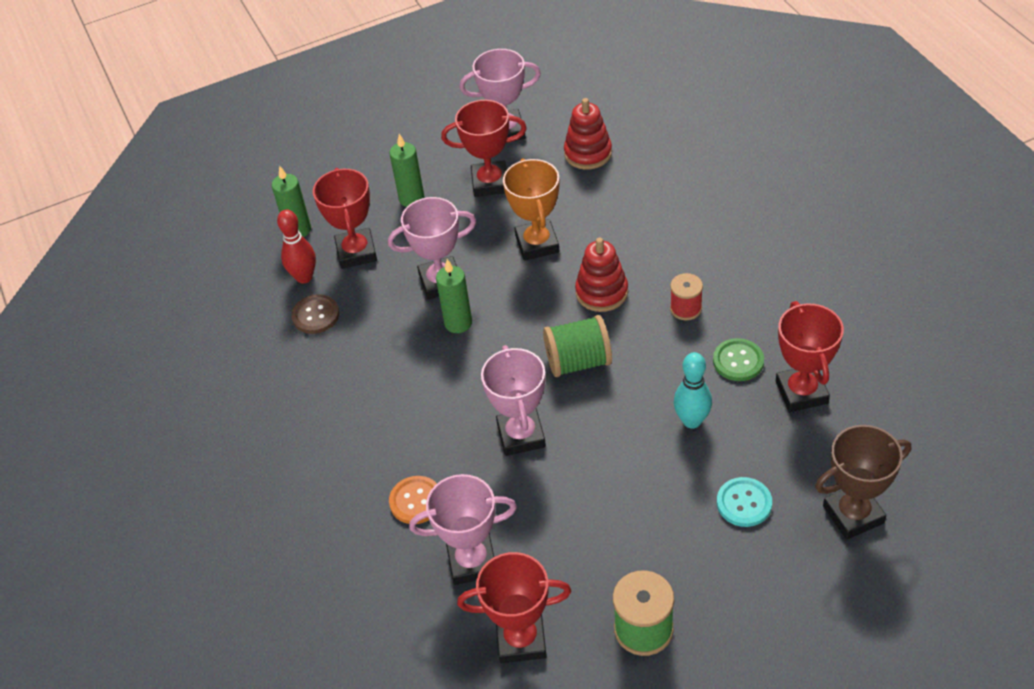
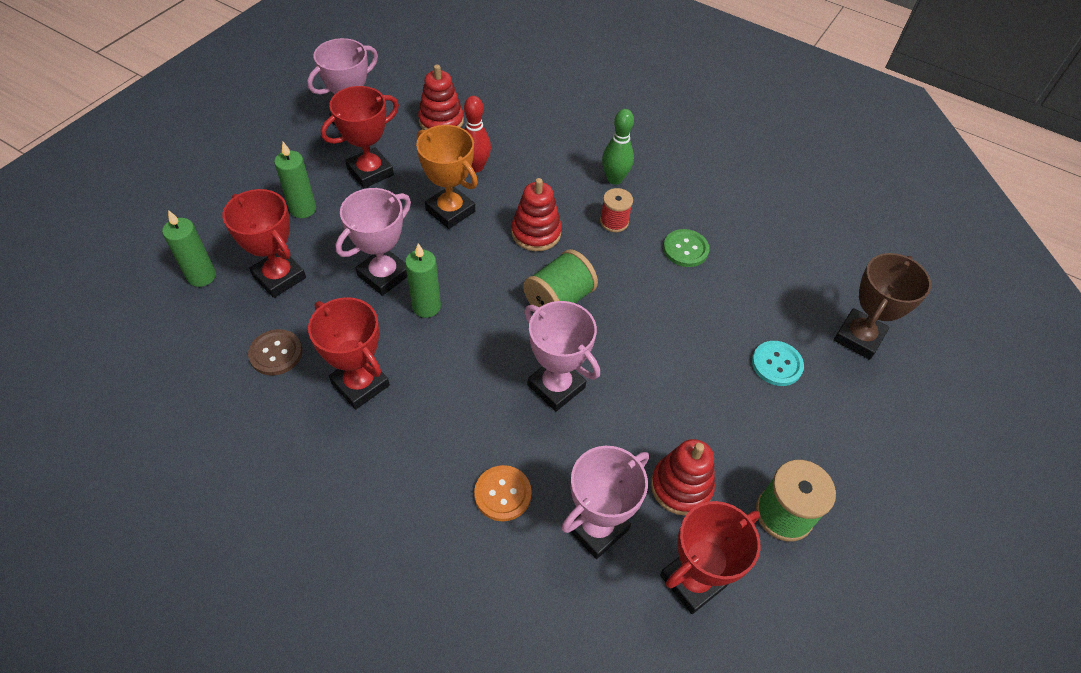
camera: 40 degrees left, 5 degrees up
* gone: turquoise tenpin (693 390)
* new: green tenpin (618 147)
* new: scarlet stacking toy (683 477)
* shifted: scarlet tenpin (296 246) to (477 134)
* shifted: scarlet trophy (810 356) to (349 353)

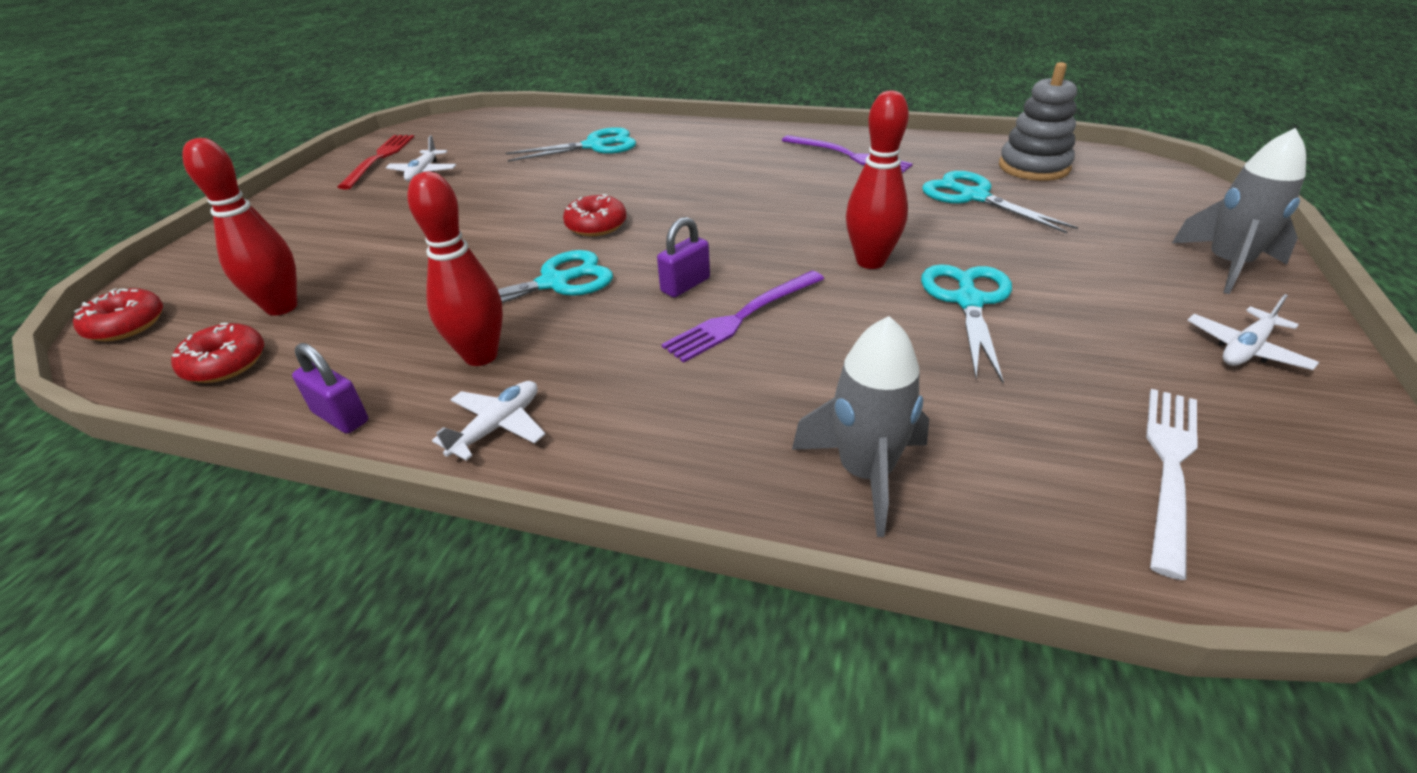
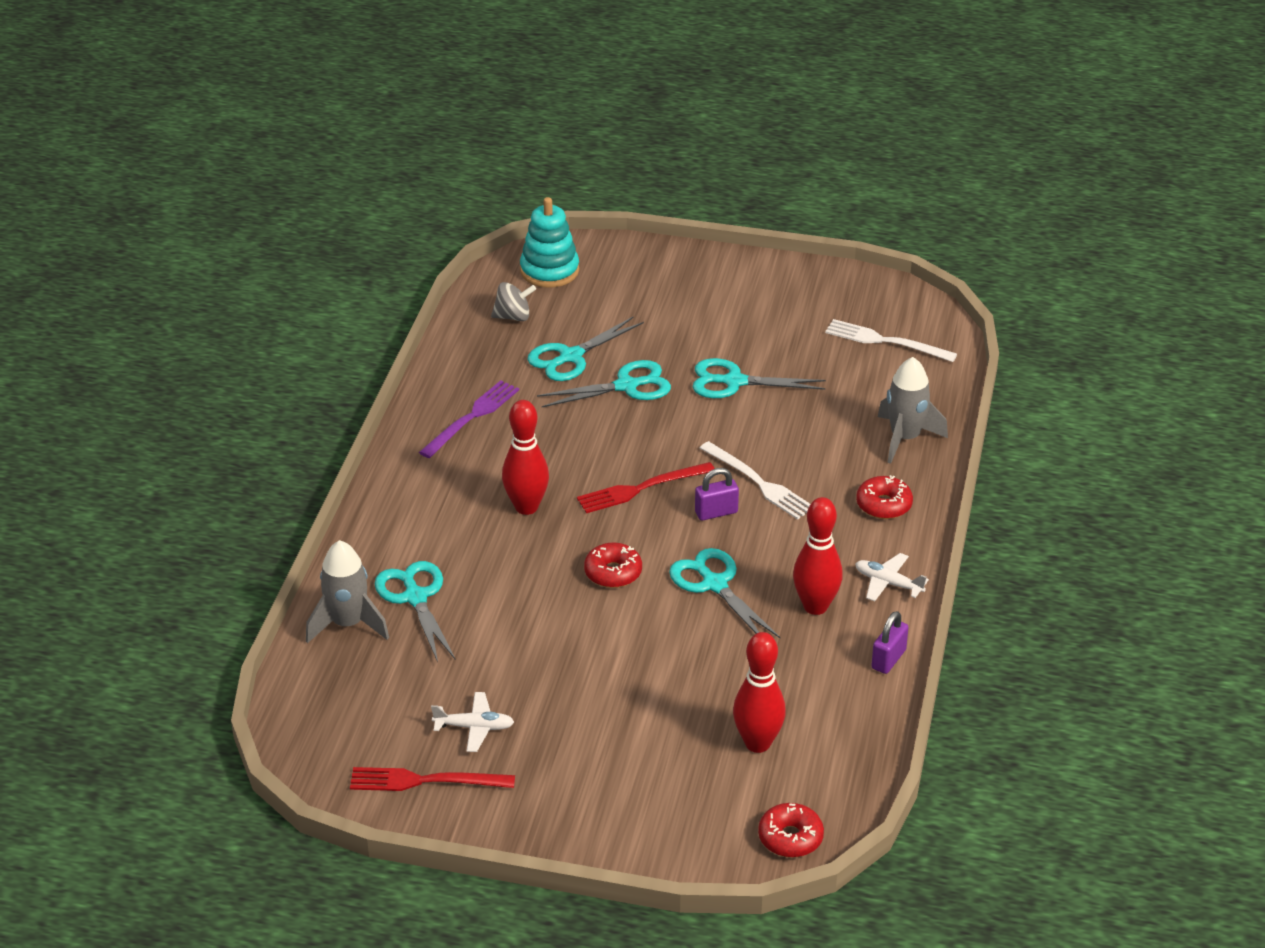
camera: 95 degrees left, 0 degrees up
* gone: snow-white plane (1253 332)
* new: turquoise stacking toy (549 242)
* new: turquoise pair of scissors (604 383)
* new: scarlet dinner fork (646 487)
* shifted: scarlet glazed donut (217 353) to (884 497)
* shifted: scarlet tenpin (877 179) to (525 457)
* shifted: gray rocket (1239 211) to (347 591)
* swapped: gray stacking toy (1038 121) to gray toy top (513 301)
* repainted: royal purple dinner fork (743 317) to snow-white dinner fork (755 480)
* rotated: royal purple small lock (683 257) = (717 494) 60 degrees counterclockwise

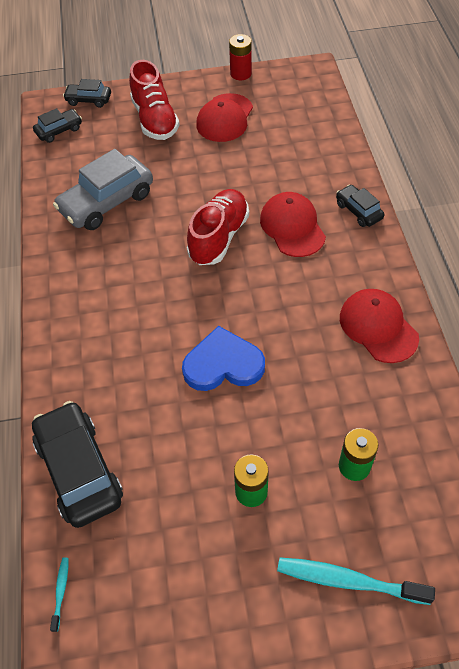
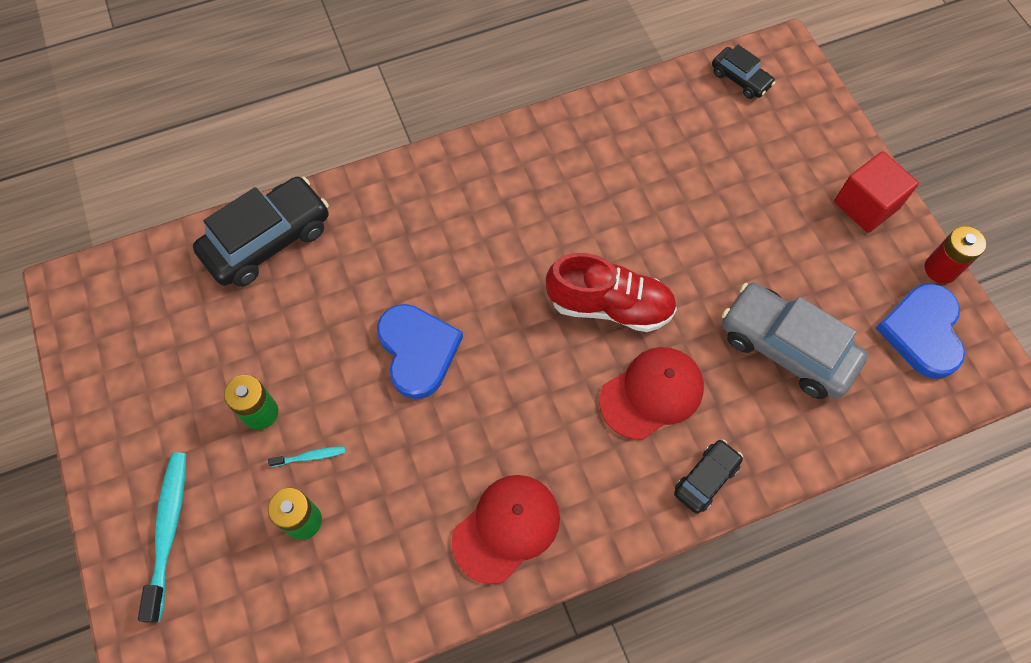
camera: 75 degrees right, 10 degrees up
* gone: ebony toy car (87 93)
* gone: scarlet lace-up shoe (154 100)
* gone: scarlet peaked cap (224 117)
* new: scarlet cube (876 192)
* new: blue heart shape (920 331)
* shifted: turquoise toothbrush (59 594) to (306 456)
* shifted: gray toy car (103 189) to (795 341)

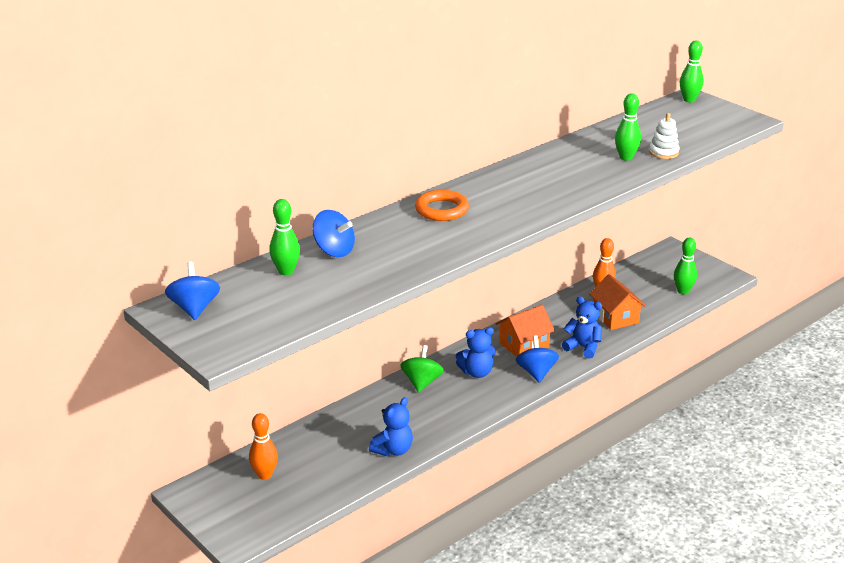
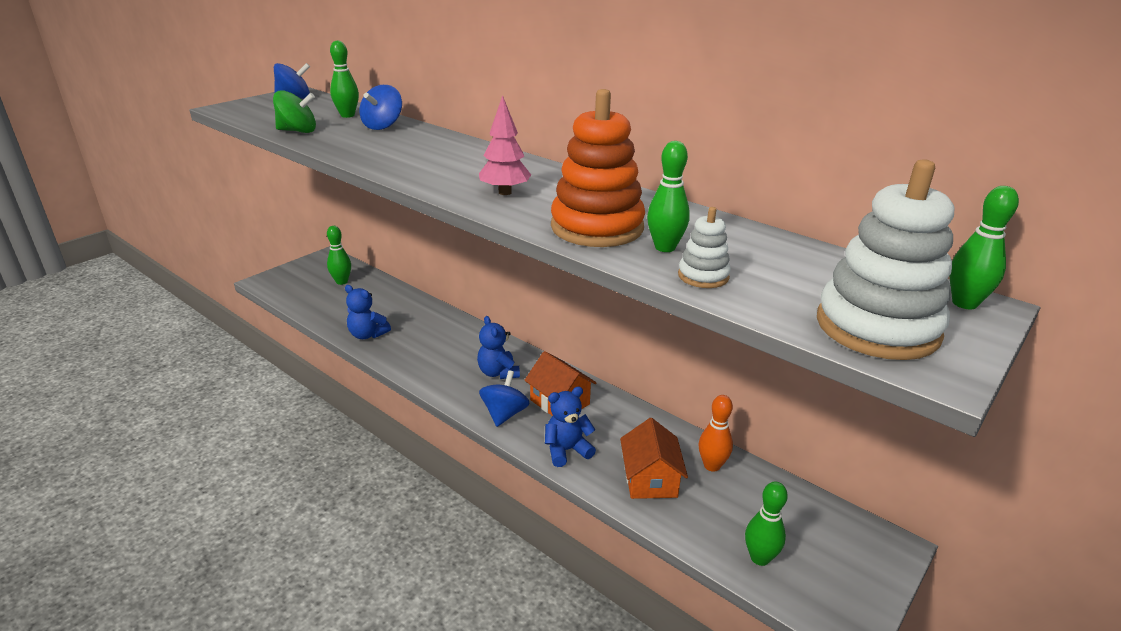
camera: 80 degrees right, 0 degrees up
* gone: orange ring (442 205)
* new: rose-pink toy tree (505 145)
* new: orange stacking toy (598 168)
* new: snow-white stacking toy (885 259)
* shifted: green toy top (422 369) to (294 111)
* repainted: orange tenpin (263 446) to green tenpin (339 255)
* rotated: blue toy top (537 359) = (504 398) 60 degrees counterclockwise
* rotated: blue teddy bear (582 327) = (570 427) 135 degrees counterclockwise
* rotated: orange house (617 302) = (654 458) 60 degrees counterclockwise

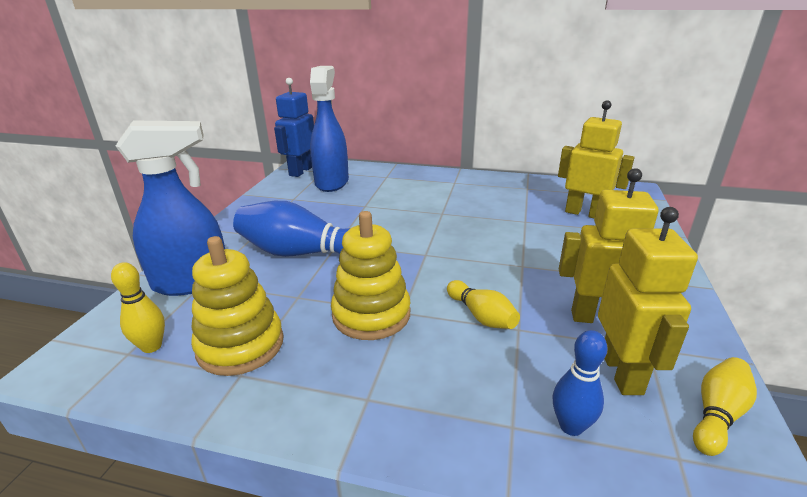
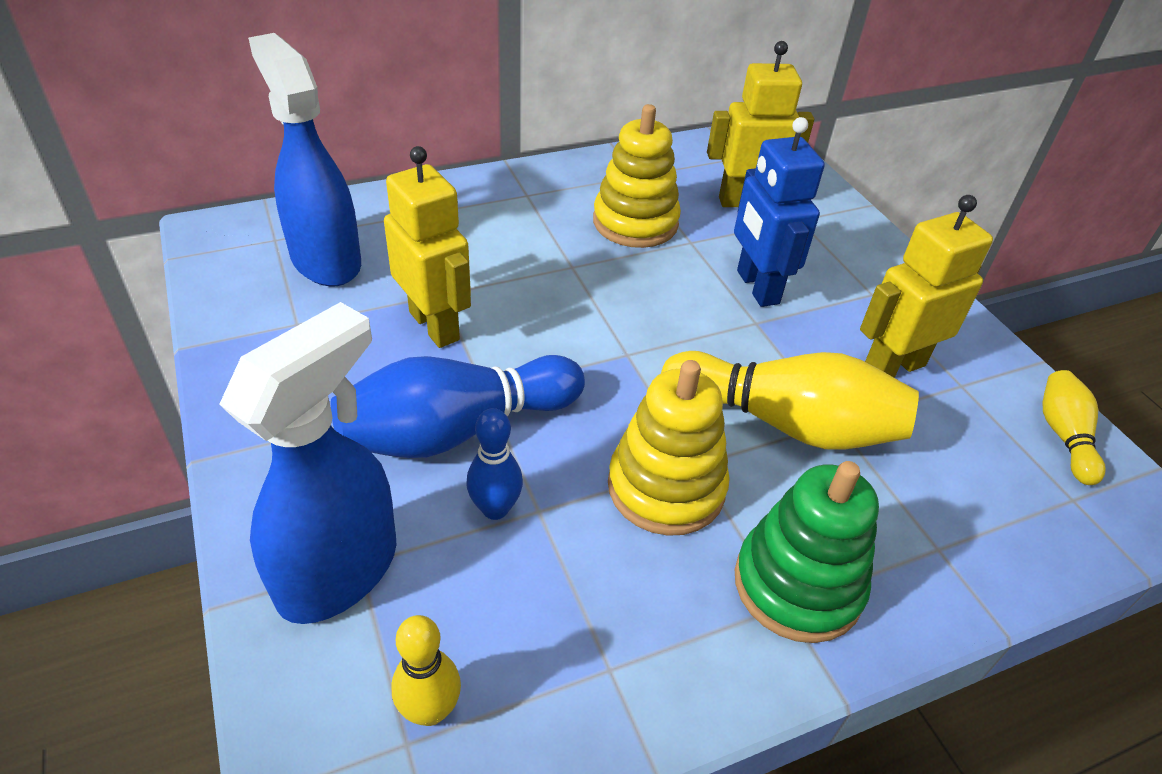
camera: 40 degrees left, 15 degrees up
* new: green stacking toy (807 552)
* shifted: bright yellow stacking toy (237 306) to (637 176)
* shifted: blue toy robot (294 127) to (779 212)
* shifted: blue tenpin (580 383) to (494 464)
* shifted: bright yellow toy robot (648 301) to (427 247)
* scaled: bright yellow tenpin (483 304) = (790 400) x1.92

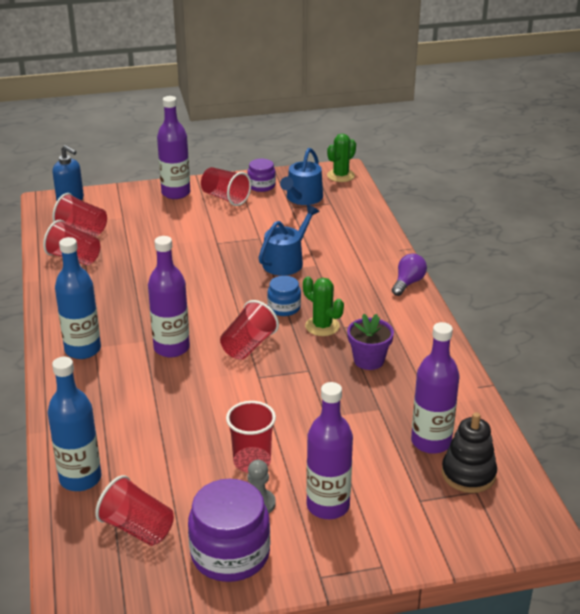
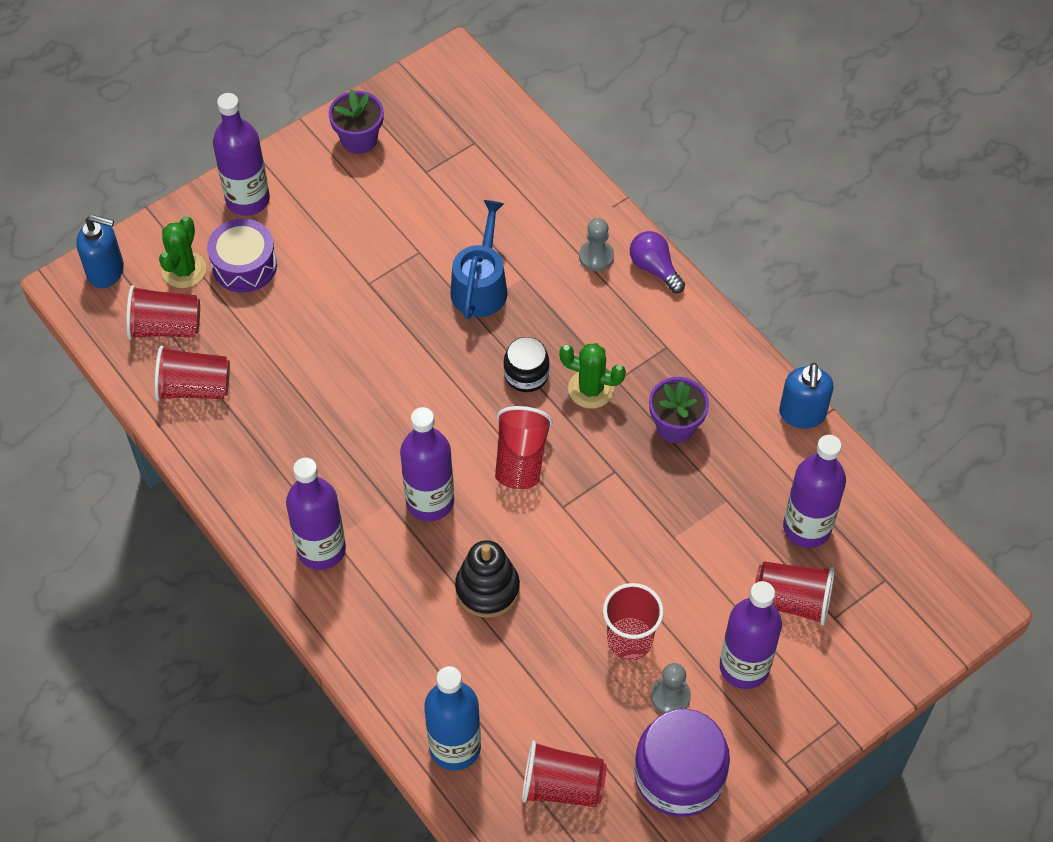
camera: 25 degrees left, 25 degrees up
* gone: blue watering pot (301 176)
* new: royal purple toy drum (242 256)
* new: gray pawn (596 244)
* new: blue pump bottle (806 396)
* shifted: scarlet tumbler (226 186) to (794 593)
* shifted: green saguaro cactus (341 157) to (182 252)
* shifted: ebony stacking toy (469 452) to (487 579)
* swapped: royal purple jar (262 175) to royal purple potted plant (356 121)
* repainted: blue drink bottle (78 298) to royal purple drink bottle (316 514)
* repainted: blue jar (284 296) to ebony jar (526 364)
* rotated: royal purple lightbulb (409 274) = (657 262) 45 degrees counterclockwise

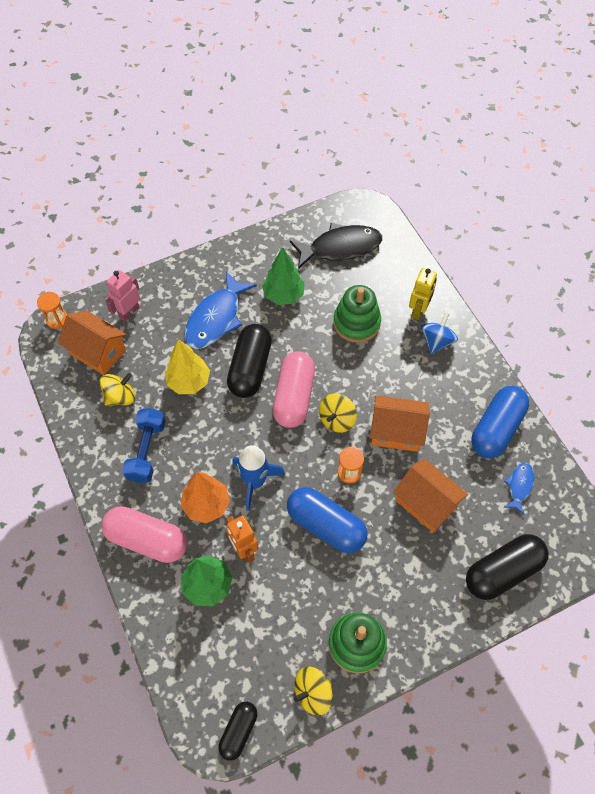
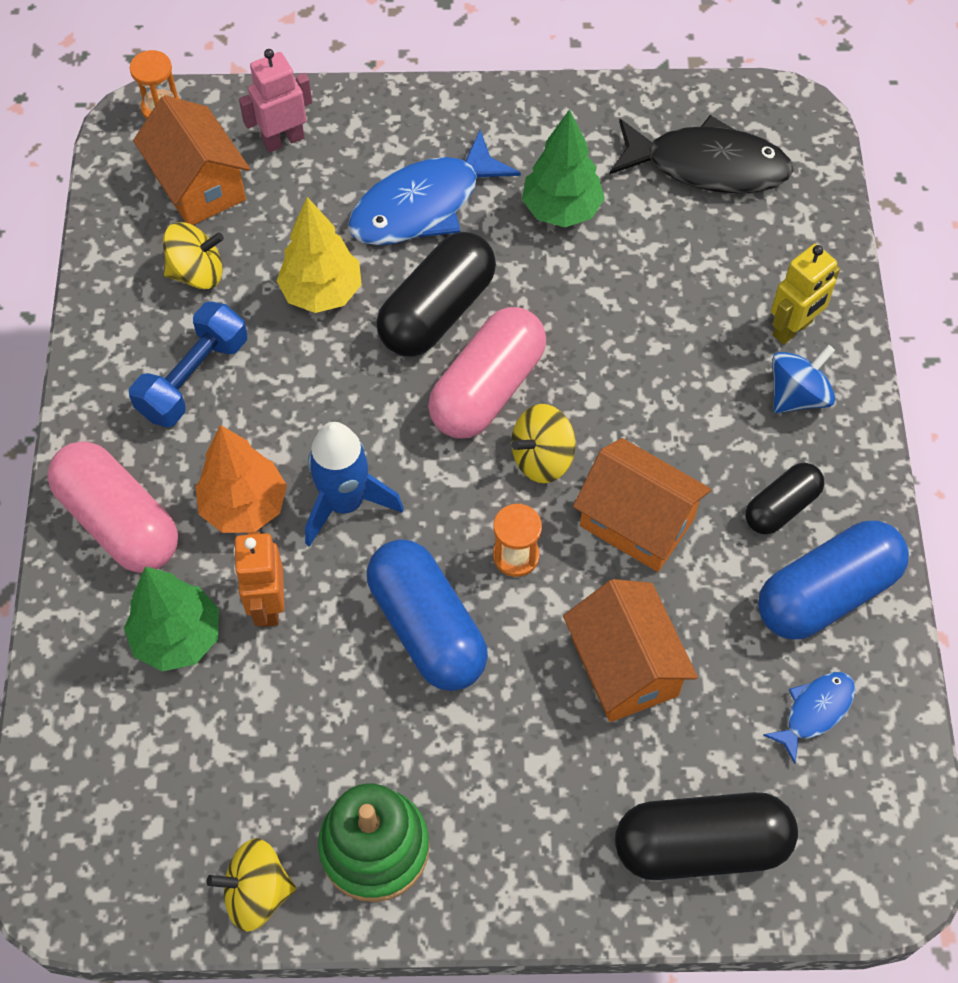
camera: 25 degrees right, 0 degrees up
* gone: green stacking toy (357 314)
* shifted: ebony pill shape (237 731) to (784 499)

